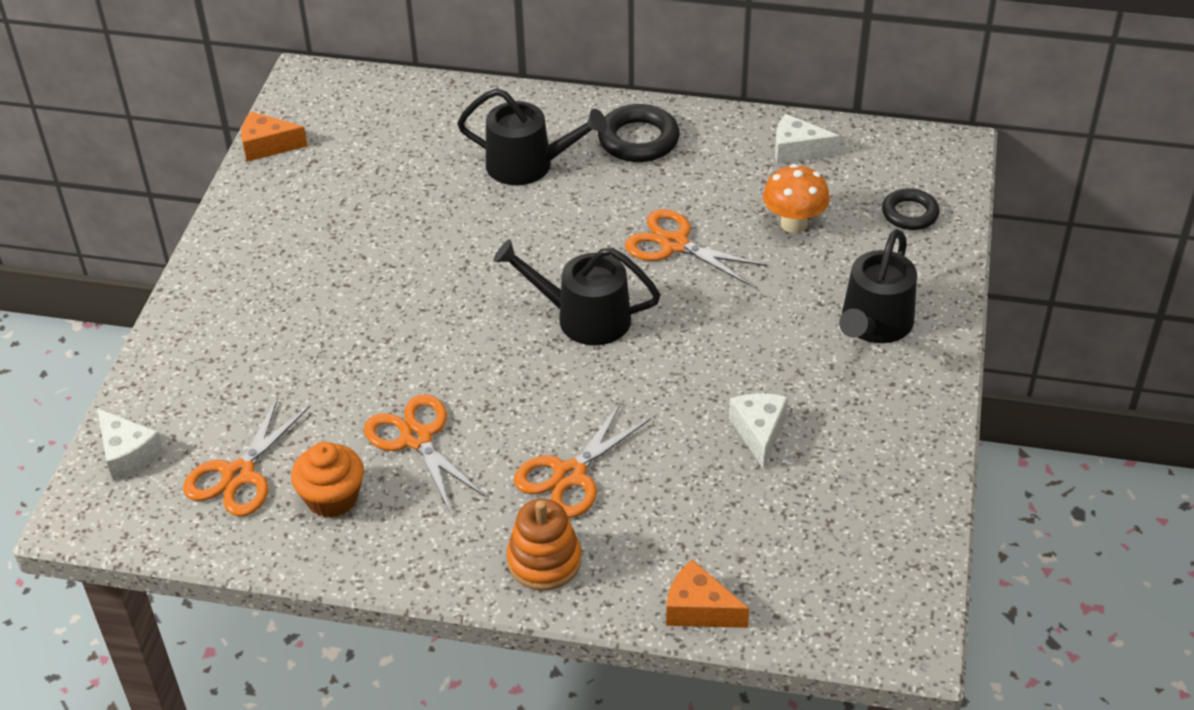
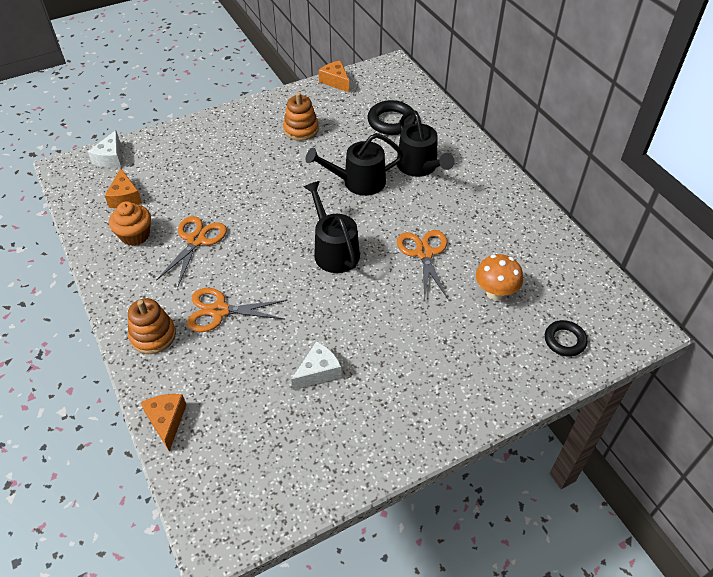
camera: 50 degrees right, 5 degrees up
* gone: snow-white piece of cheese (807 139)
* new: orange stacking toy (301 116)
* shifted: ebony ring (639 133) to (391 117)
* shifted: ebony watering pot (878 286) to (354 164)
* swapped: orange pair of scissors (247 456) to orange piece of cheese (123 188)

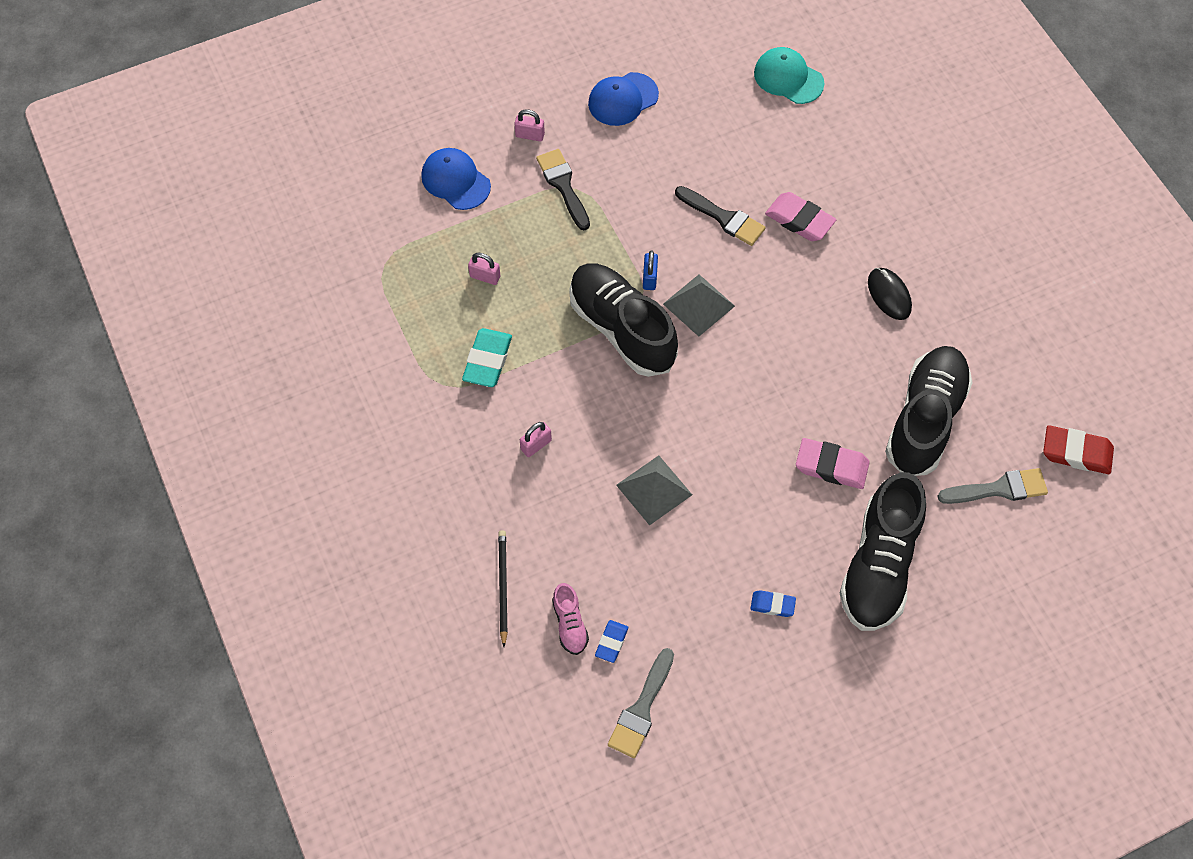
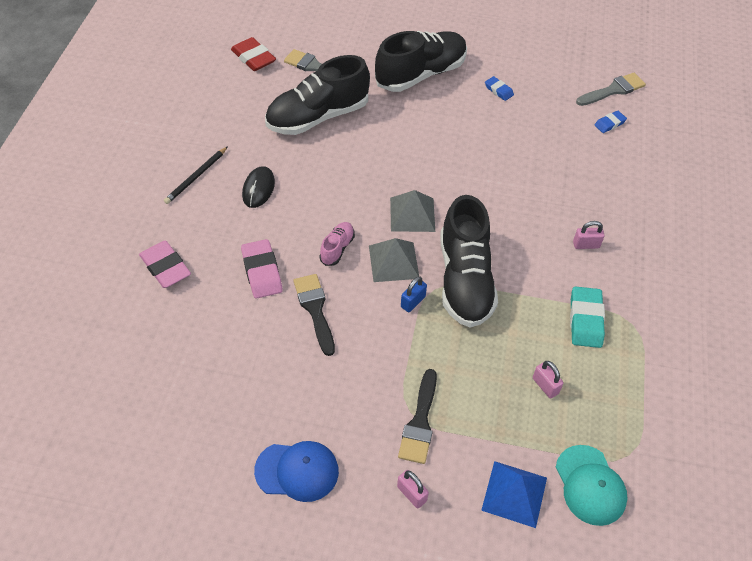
camera: 145 degrees left, 10 degrees down
* shifted: ebony lead pencil (503 588) to (196 175)
* shifted: rose-pink lace-up shoe (570 619) to (337 244)
* shifted: gray pyramid (654 490) to (412 211)
* shifted: turquoise peaked cap (789 75) to (591 485)
* shifted: rose-pink pencil eraser (833 463) to (165 264)
* swapped: blue peaked cap (456 179) to blue pyramid (514 494)
* rotated: turquoise pencil eraser (487 357) = (587 317) 45 degrees counterclockwise

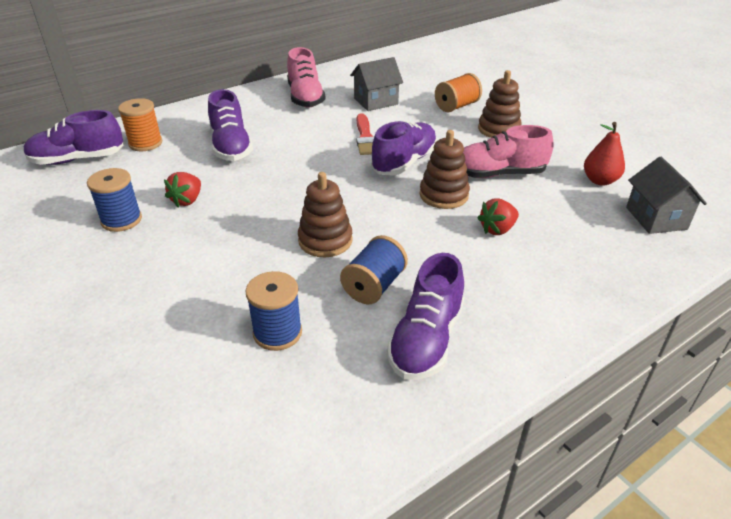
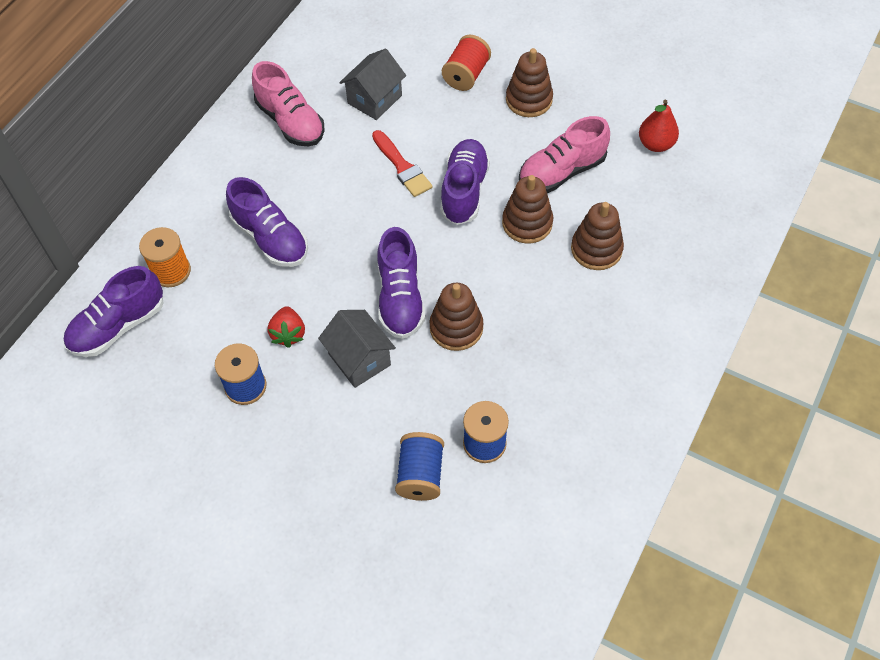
camera: 25 degrees left, 20 degrees up
* shifted: blue reel of thread (374 269) to (419 466)
* shifted: royal purple lace-up shoe (425 316) to (401 283)
* shifted: gray house (666 195) to (357 349)
* swapped: scarlet berry (498 217) to dark brown stacking toy (597 236)
* repainted: orange reel of thread (458 93) to scarlet reel of thread (466 63)

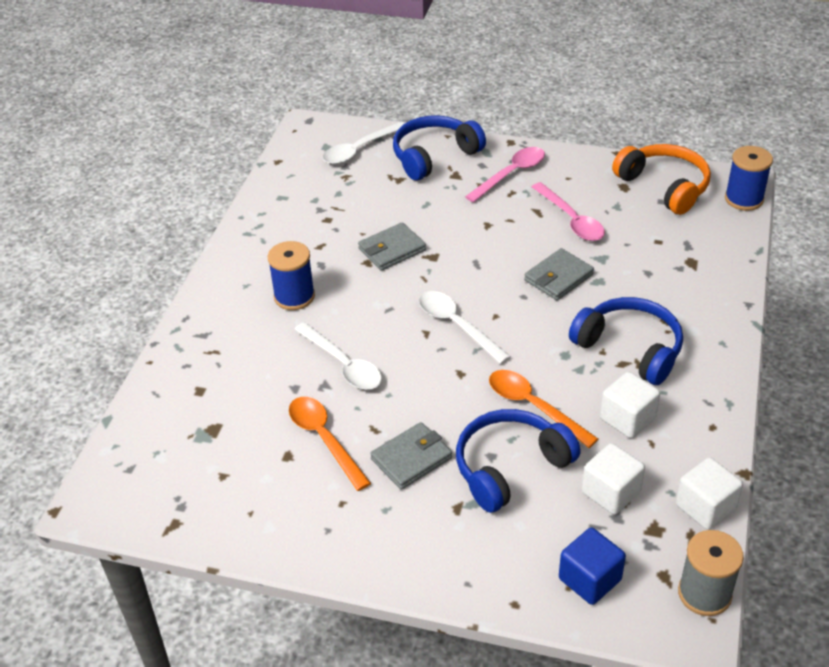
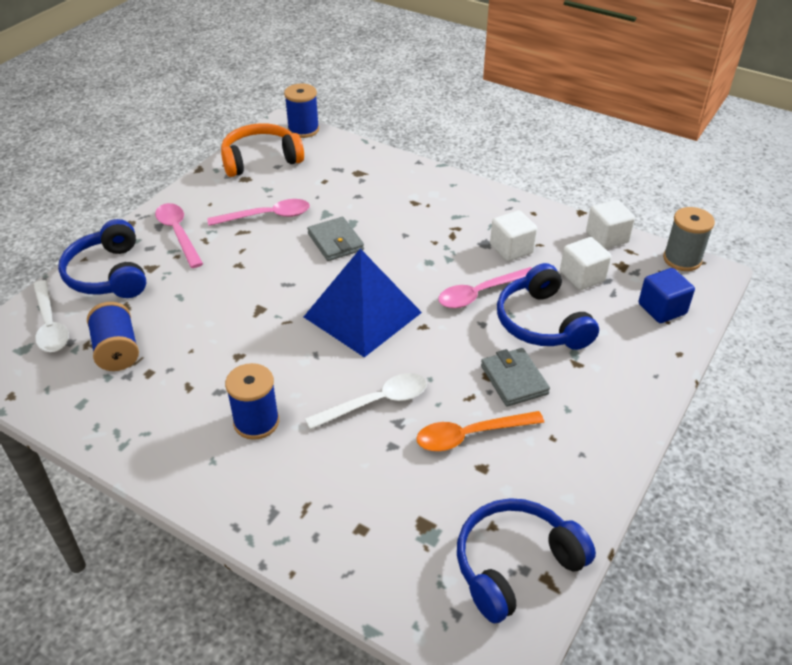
camera: 75 degrees left, 0 degrees up
* gone: gray billfold (392 246)
* new: blue reel of thread (113 336)
* shifted: blue over-ear headphones (626 341) to (526 560)
* swapped: snow-white tablespoon (465 327) to blue pyramid (363 303)
* repainted: orange tablespoon (543 409) to rose-pink tablespoon (485 287)

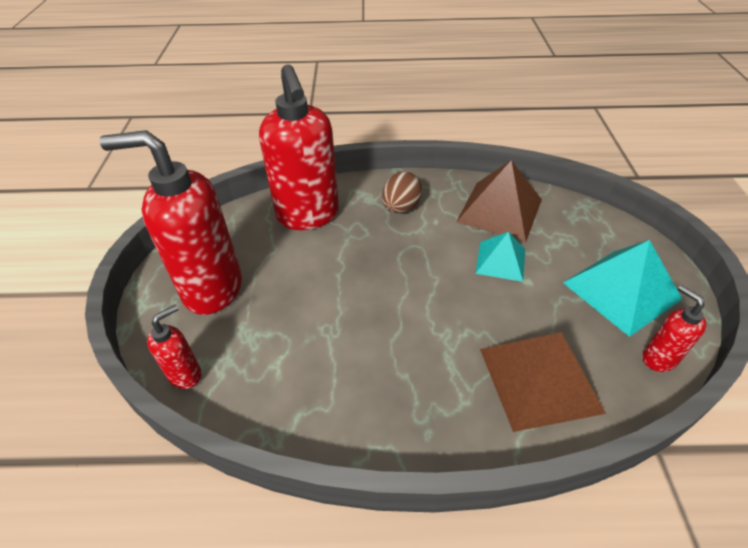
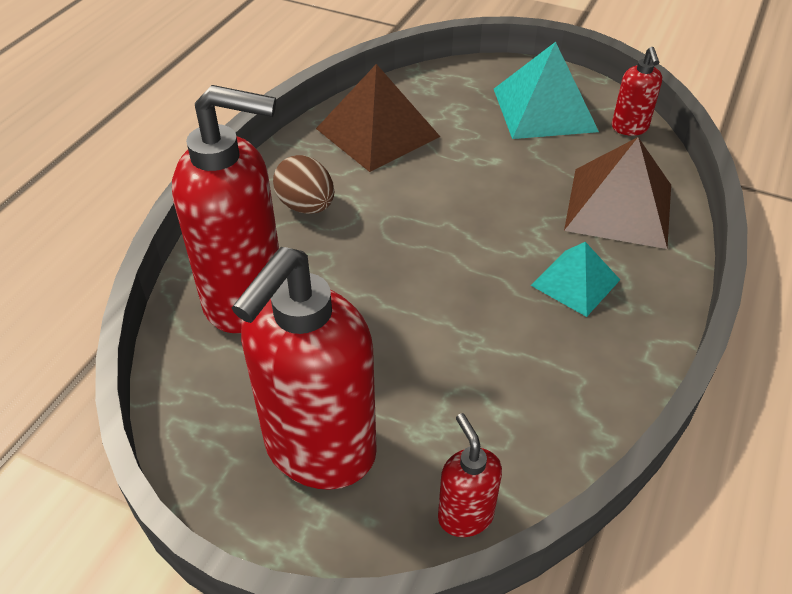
camera: 65 degrees left, 0 degrees up
* shifted: turquoise pyramid (500 257) to (575 279)
* rotated: scarlet pump bottle (674 328) = (637 91) 90 degrees counterclockwise

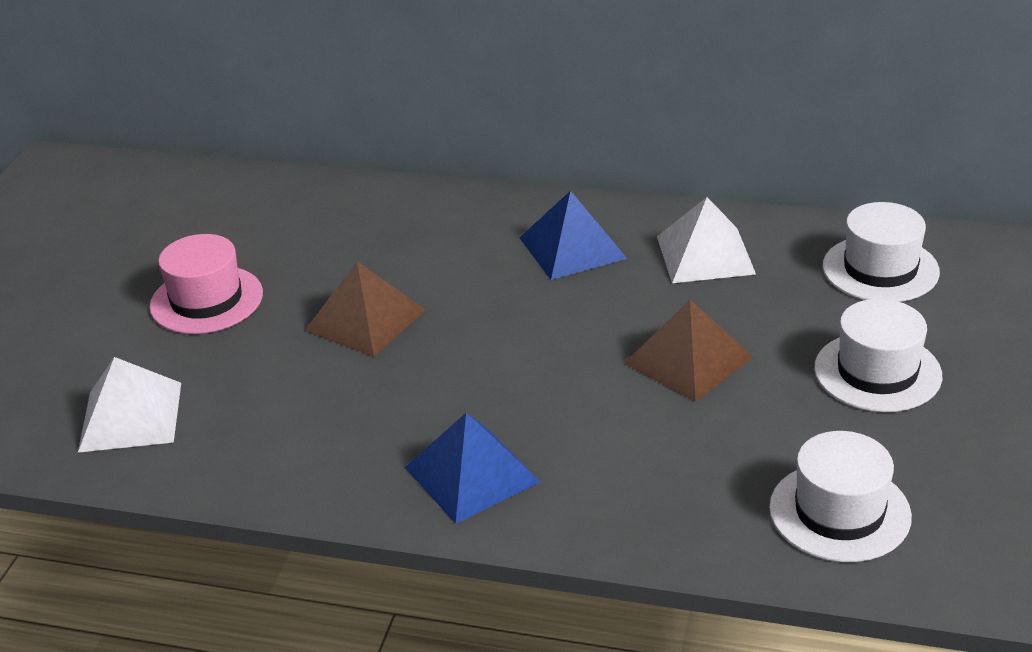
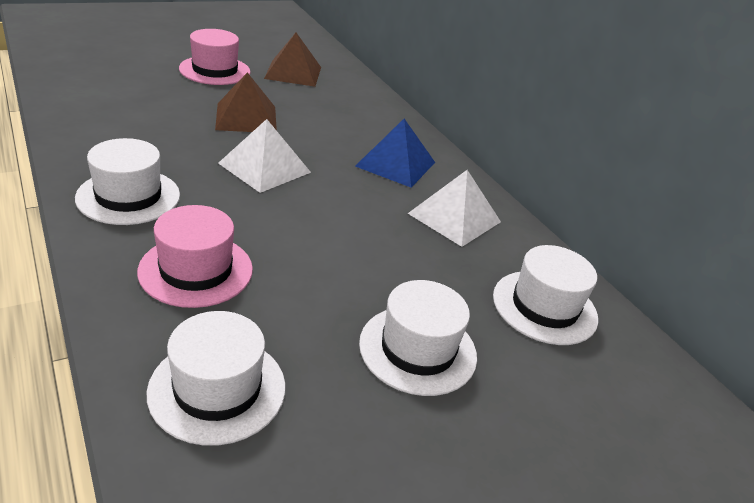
camera: 40 degrees right, 0 degrees up
* new: rose-pink tall hat (195 256)
* shifted: snow-white pyramid (129 405) to (264 156)
* shifted: dark brown pyramid (688 351) to (292 60)
* swapped: blue pyramid (473 468) to snow-white tall hat (127 181)

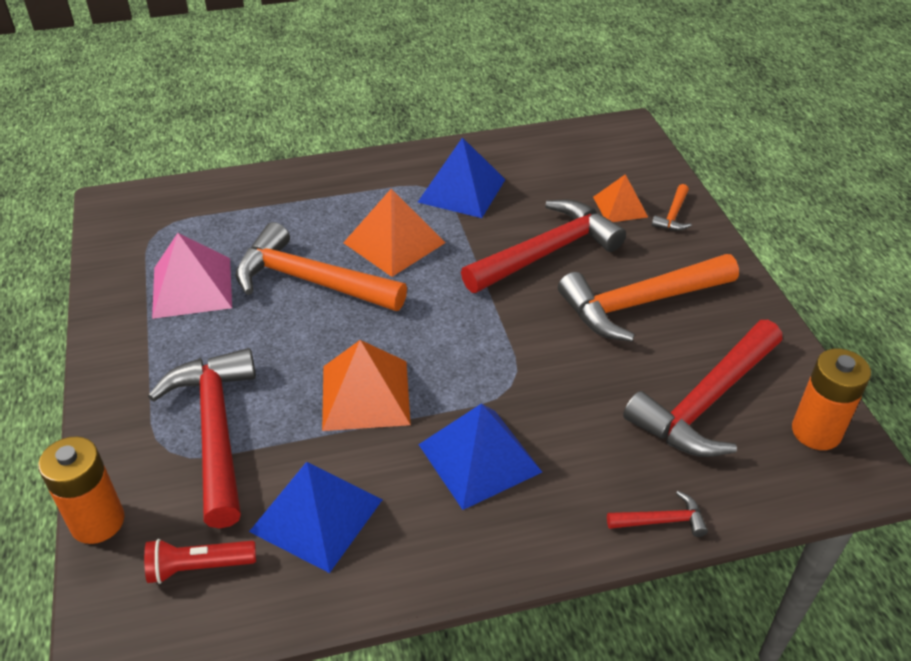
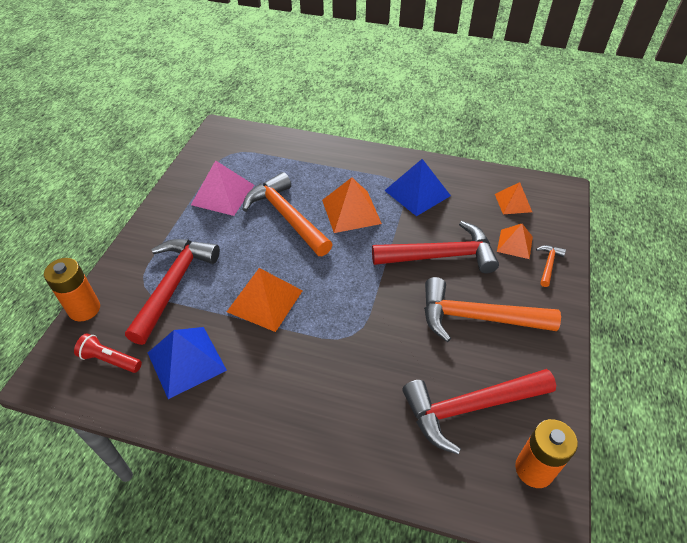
camera: 30 degrees right, 5 degrees up
* gone: blue pyramid (480 457)
* gone: scarlet claw hammer (657 514)
* new: orange pyramid (513 198)
* rotated: orange claw hammer (672 207) = (551 266) 150 degrees clockwise

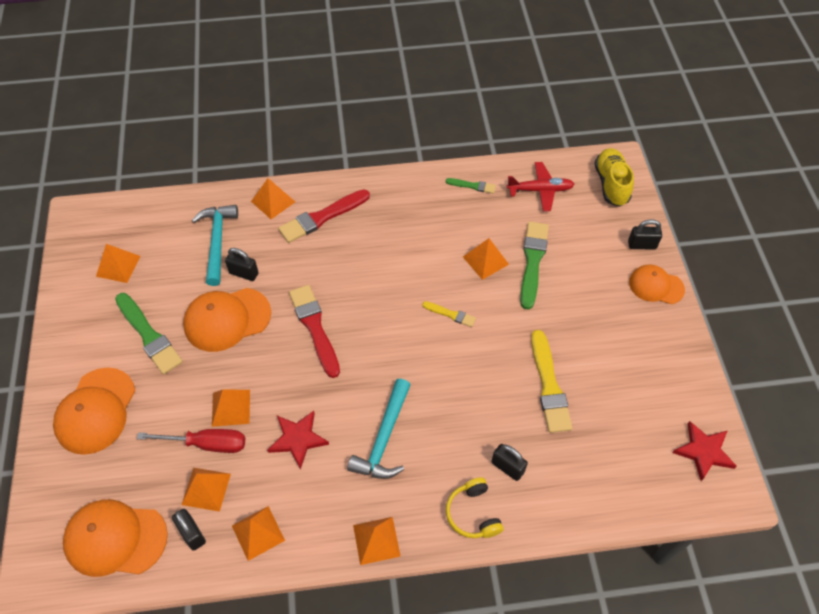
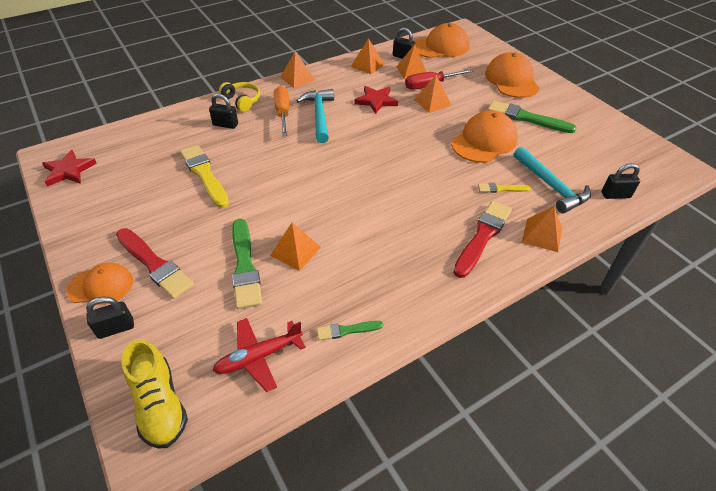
camera: 155 degrees right, 10 degrees down
* gone: orange pyramid (118 263)
* new: orange flat screwdriver (282 111)
* shifted: ebony small lock (242 264) to (620 181)
* shifted: scarlet brush (314 331) to (155 263)
* shifted: bright yellow brush (449 314) to (504 188)

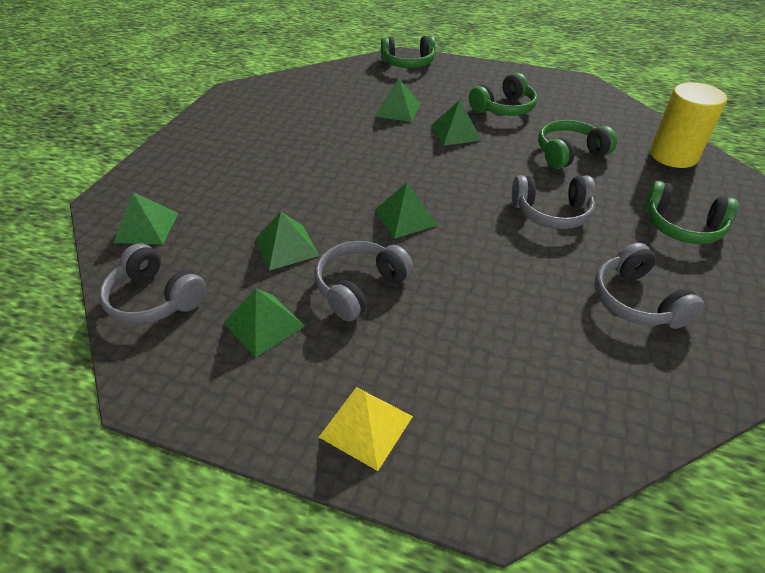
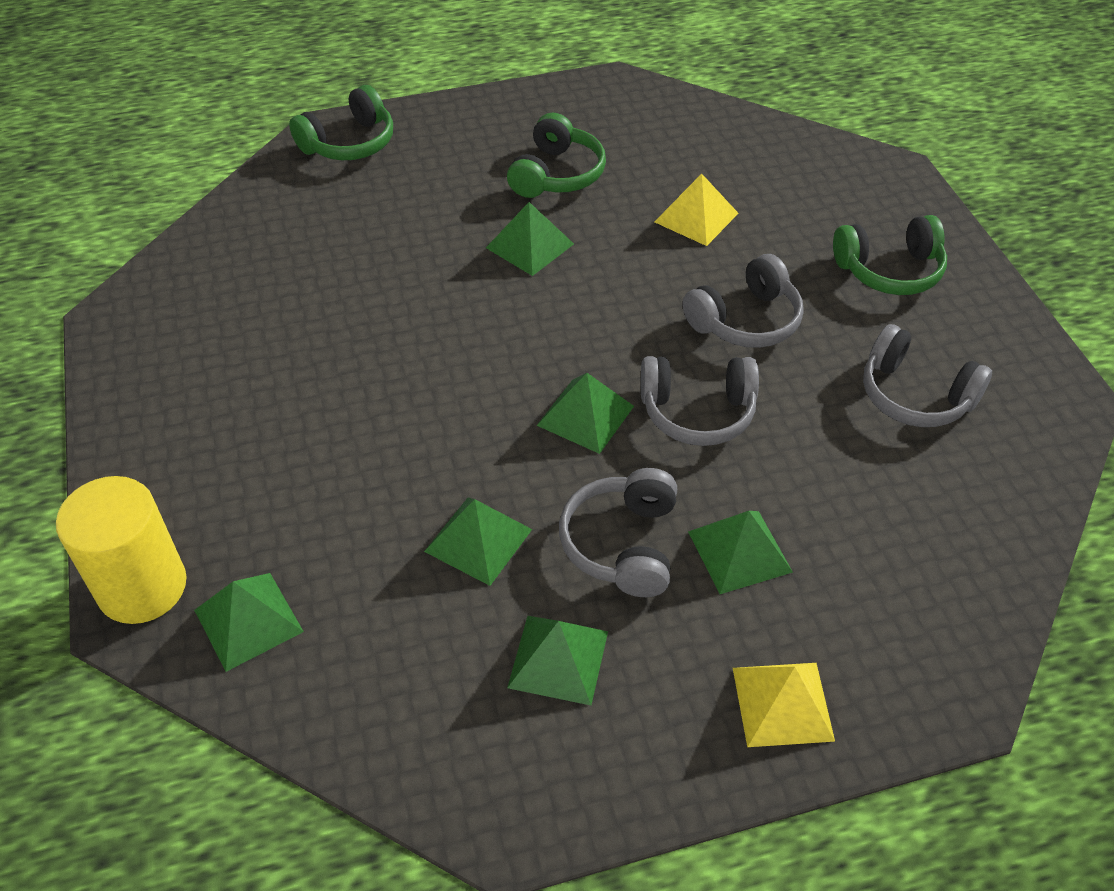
camera: 35 degrees left, 5 degrees up
* shifted: gray over-ear headphones (152 283) to (700 401)
* shifted: green pyramid (398 100) to (740 552)
* shifted: bright yellow cylinder (688 125) to (121 550)
* swapped: green over-ear headphones (577 144) to bright yellow pyramid (696 210)

